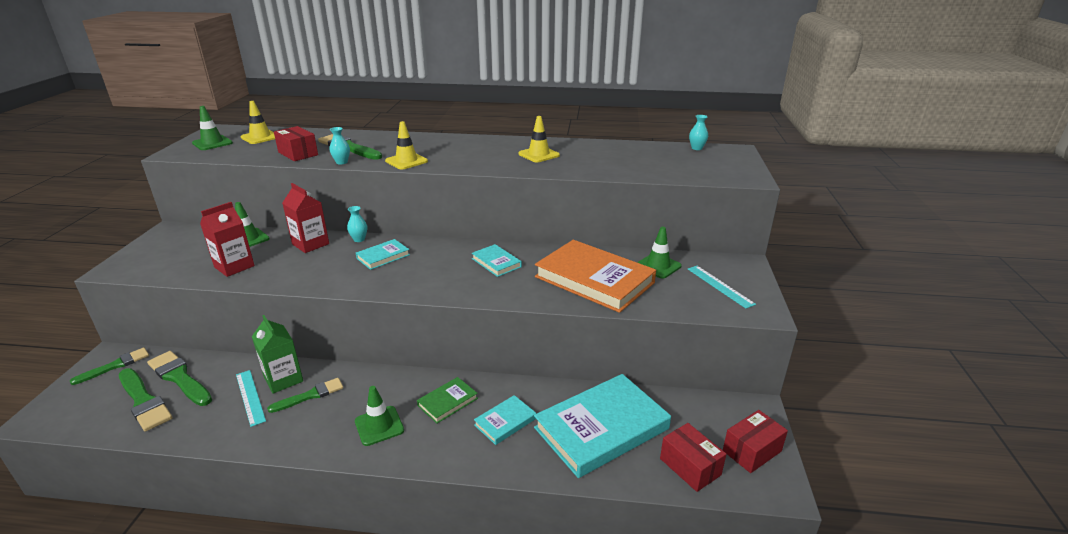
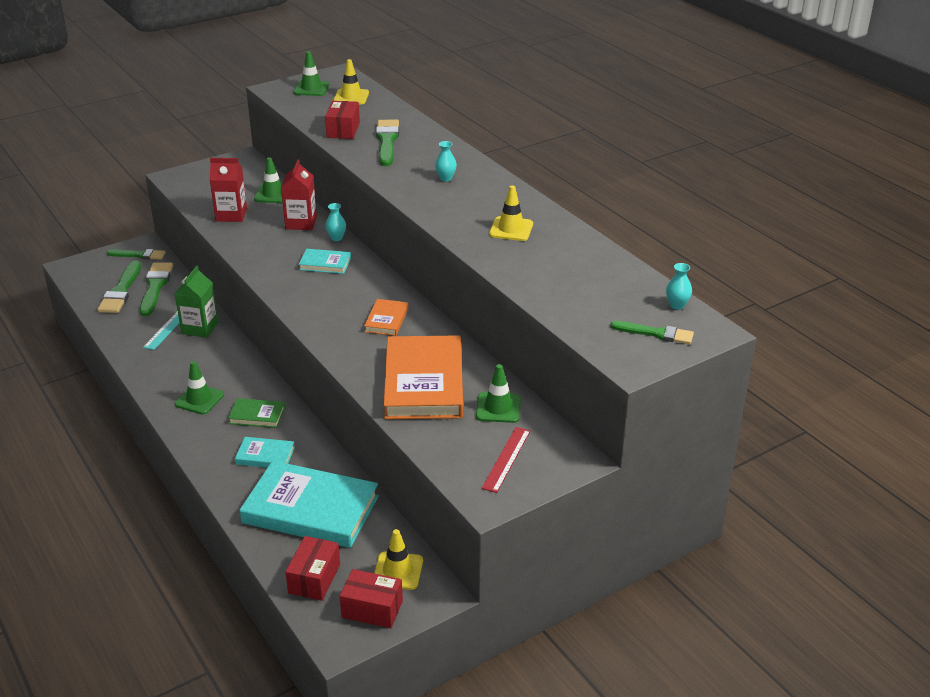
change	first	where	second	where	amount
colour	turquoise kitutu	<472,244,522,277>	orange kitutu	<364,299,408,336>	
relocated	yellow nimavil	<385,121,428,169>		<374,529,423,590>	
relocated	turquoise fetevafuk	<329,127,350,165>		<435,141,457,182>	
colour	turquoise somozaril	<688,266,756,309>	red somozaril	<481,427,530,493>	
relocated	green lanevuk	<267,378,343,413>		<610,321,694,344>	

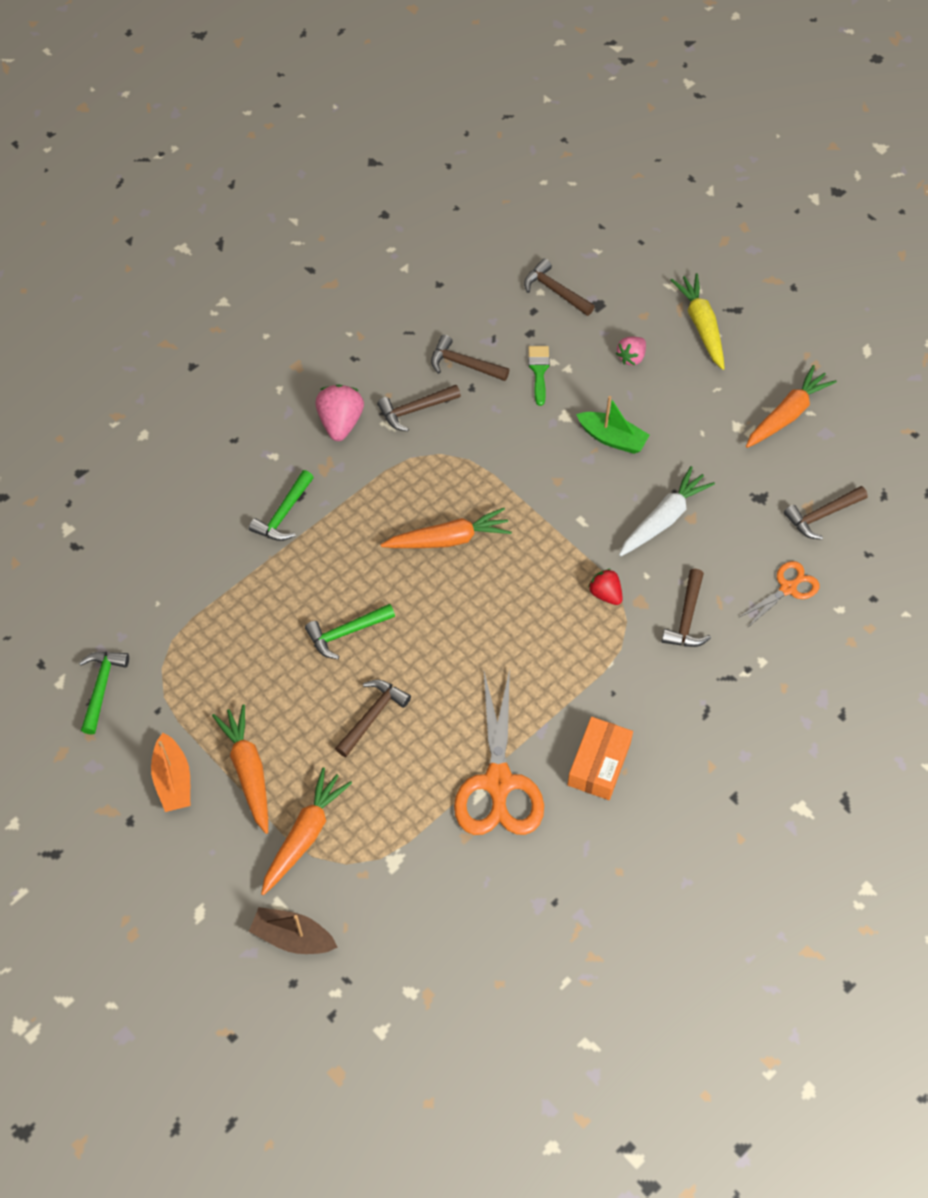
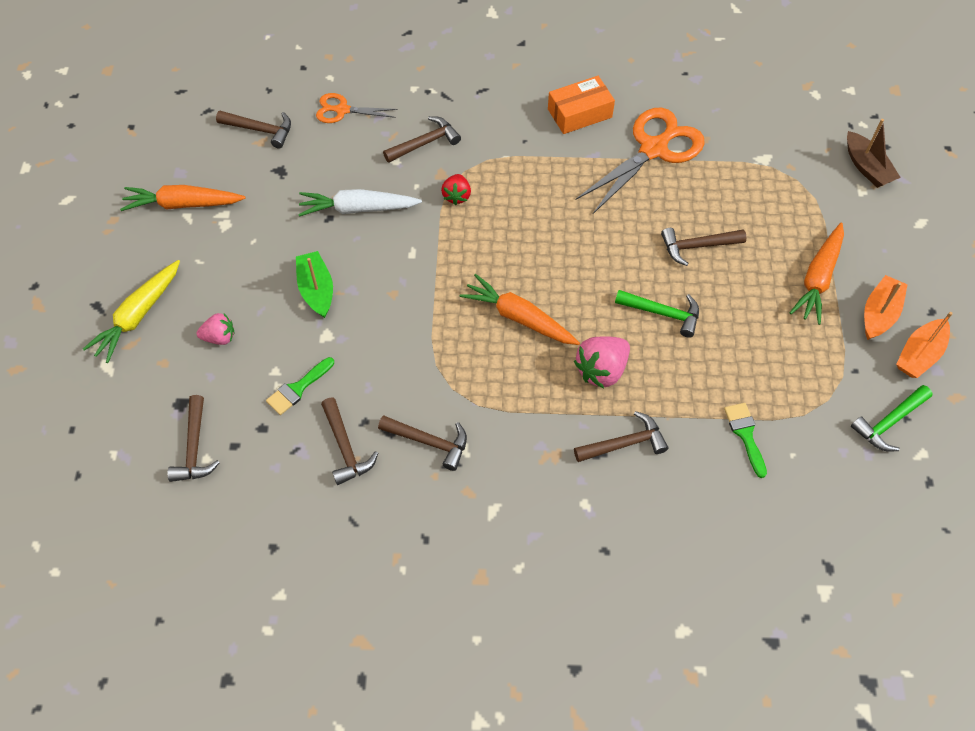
change	first	where	second	where	amount
relocated	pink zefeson	<315,385,364,441>		<574,337,630,389>	
colour	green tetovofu	<249,470,314,541>	brown tetovofu	<574,411,668,462>	
appeared			green lanevuk	<724,403,767,478>	
appeared			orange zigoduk	<896,312,953,378>	
missing	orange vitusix	<261,768,352,895>			

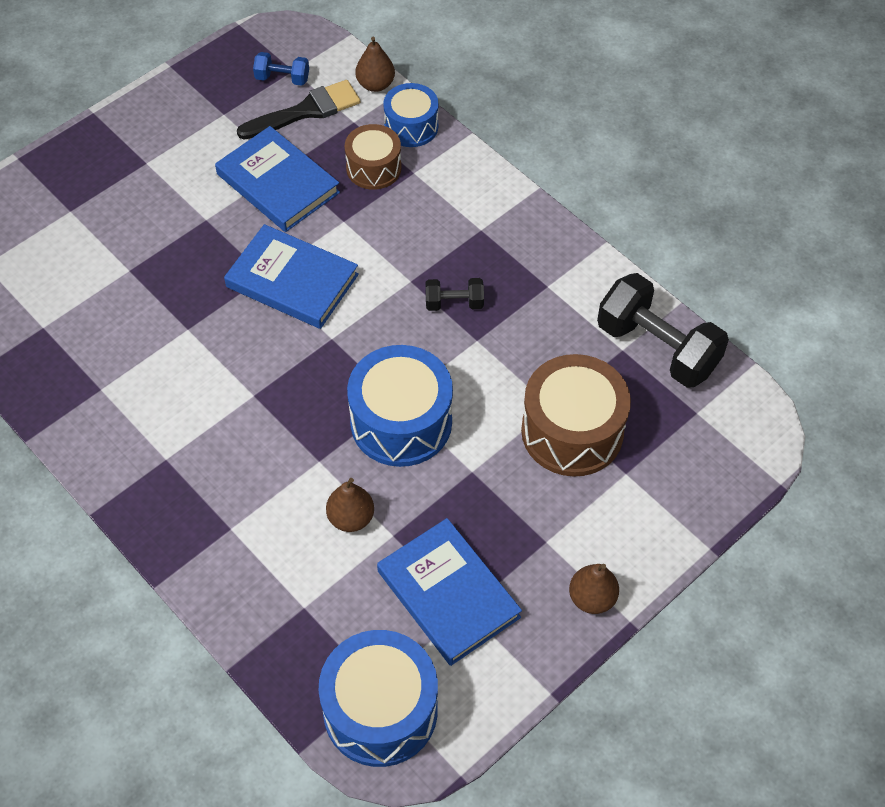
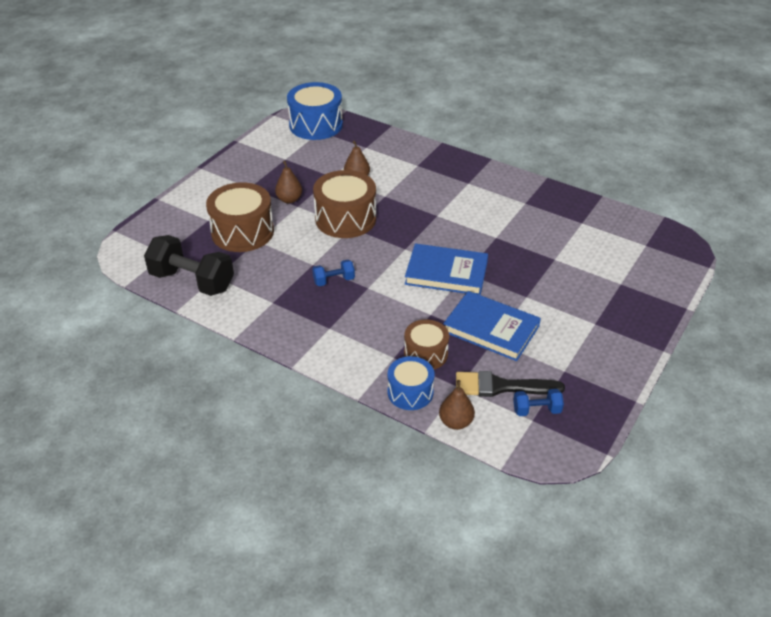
change	first	where	second	where	amount
relocated	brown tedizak	<569,564,619,614>		<275,161,302,203>	
colour	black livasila	<425,278,484,311>	blue livasila	<312,260,355,286>	
colour	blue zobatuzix	<347,345,453,467>	brown zobatuzix	<313,170,376,238>	
spun	black lanevuk	<237,80,360,139>		<456,371,565,397>	45 degrees clockwise
missing	blue kitutu	<377,518,522,666>			

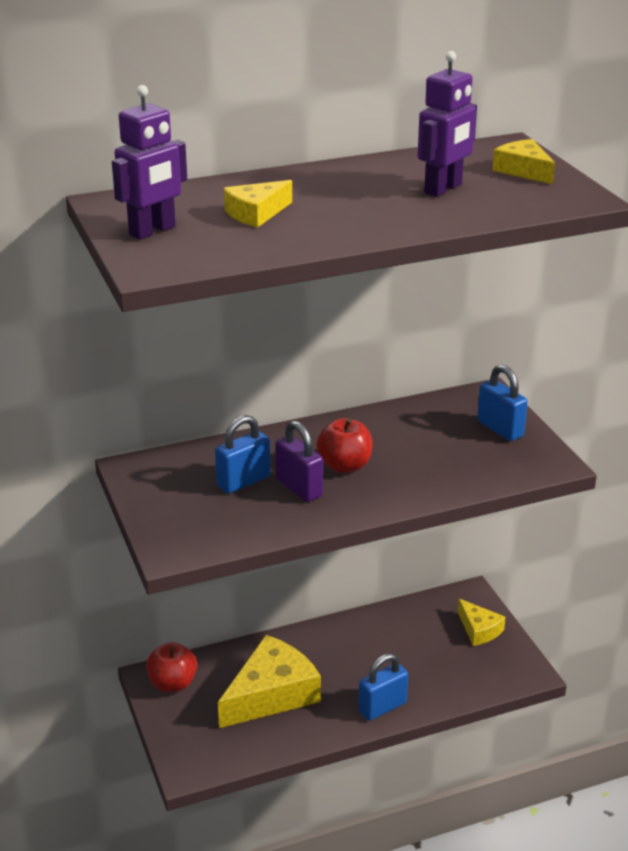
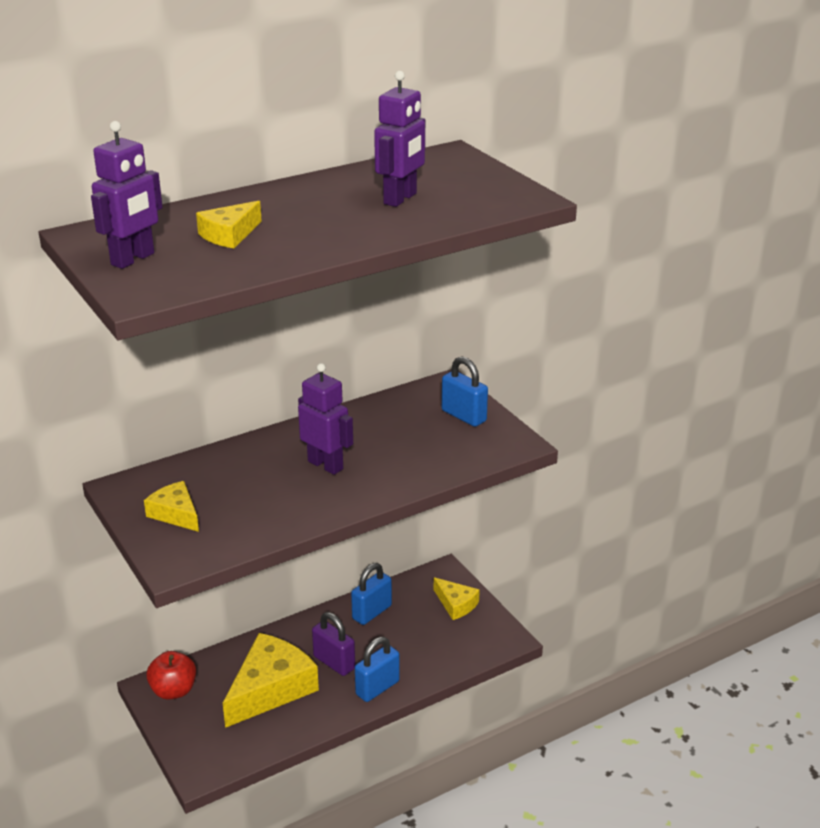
change	first	where	second	where	amount
relocated	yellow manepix	<492,139,555,184>		<144,481,199,532>	
exchanged	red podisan	<316,418,373,473>	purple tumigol	<298,363,353,475>	
relocated	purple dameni	<275,421,323,502>		<312,612,355,676>	
relocated	blue dameni	<215,415,270,494>		<351,563,392,625>	

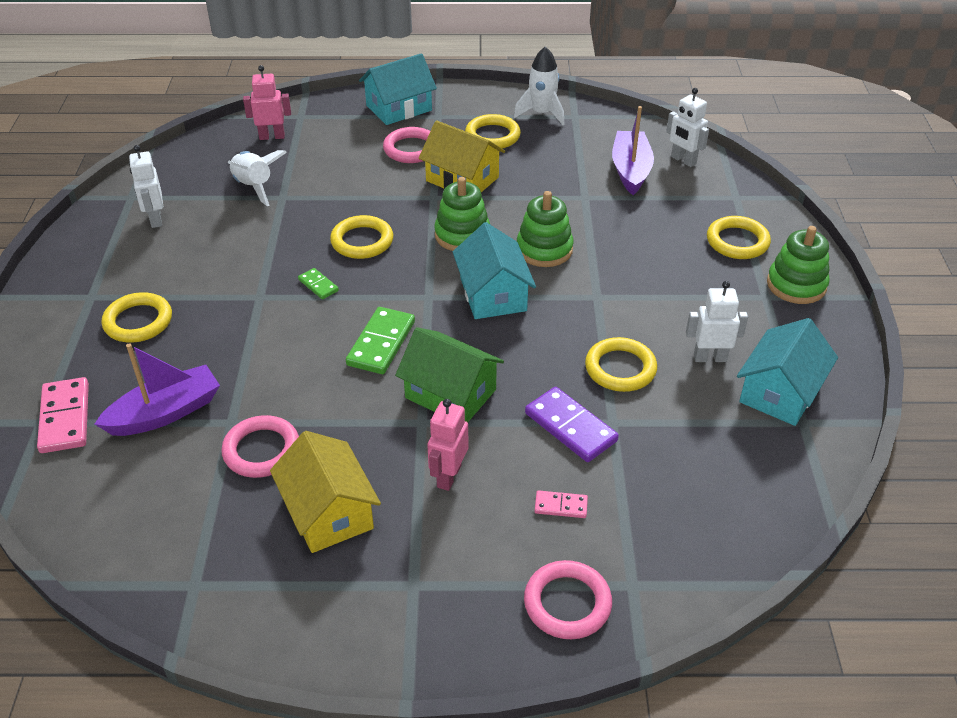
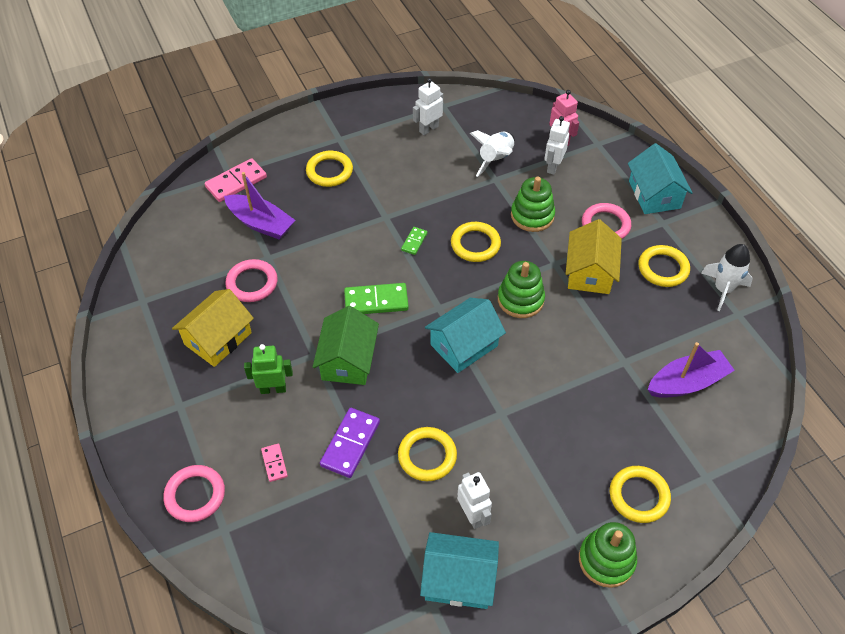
change	first	where	second	where	amount
colour	pink tumigol	<427,399,468,491>	green tumigol	<244,344,293,394>	
relocated	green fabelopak	<517,191,574,267>		<511,177,555,232>	
relocated	white tumigol	<666,88,709,167>		<544,116,570,175>	
spun	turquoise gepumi	<359,53,437,125>		<628,143,693,214>	45 degrees clockwise

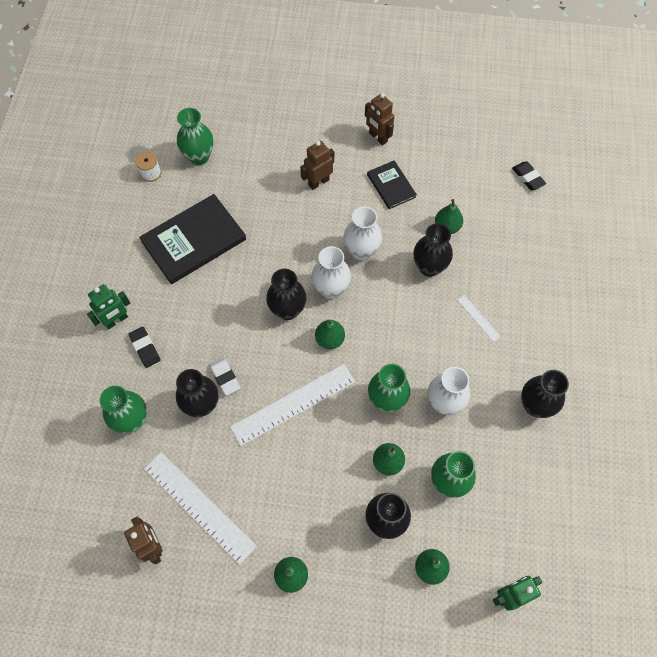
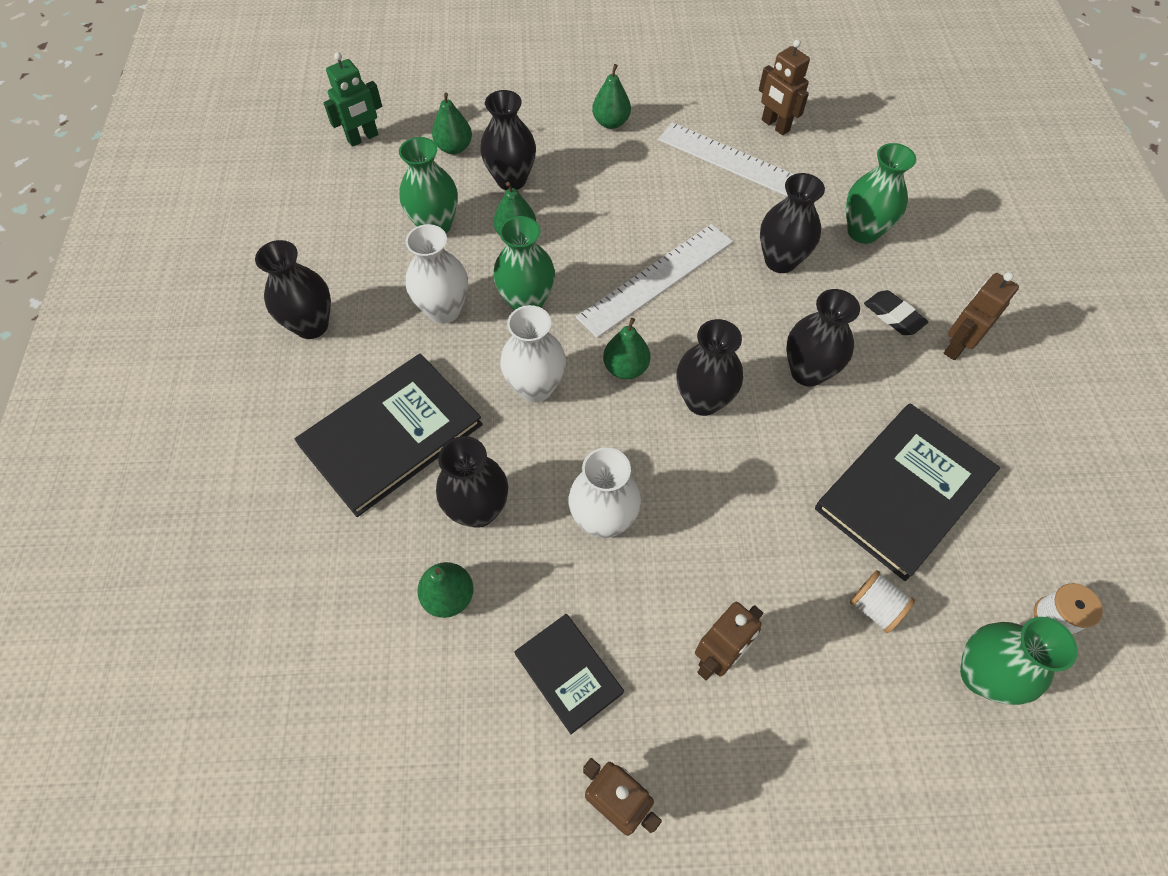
change	first	where	second	where	amount
exchanged	white somozaril	<458,295,501,342>	black kitutu	<295,353,483,517>	
relocated	white fetevafuk	<311,246,351,299>		<500,305,566,402>	
appeared			black fetevafuk	<786,289,860,387>	
appeared			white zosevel	<850,570,915,633>	
colour	green tumigol	<87,284,130,329>	brown tumigol	<944,272,1019,360>	
missing	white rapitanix	<209,358,241,396>			
missing	black rapitanix	<512,162,546,190>			

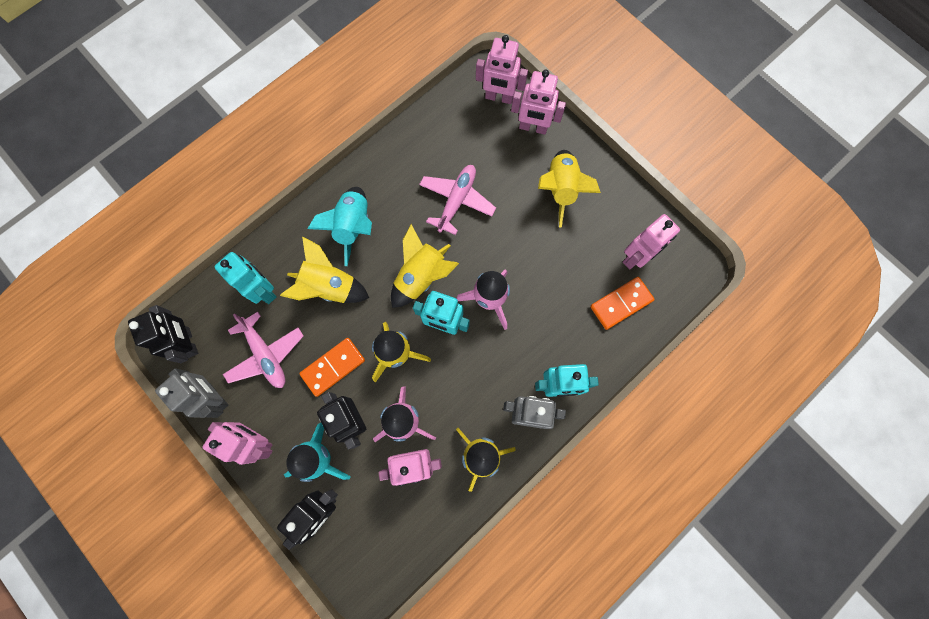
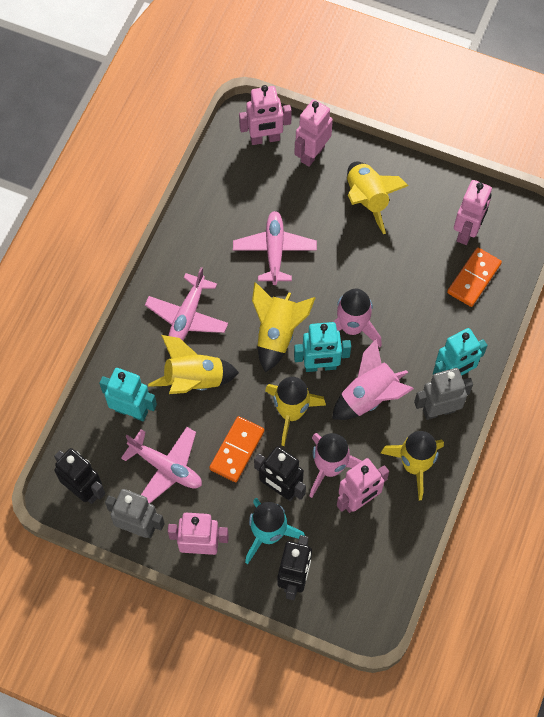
change	first	where	second	where	amount
exchanged	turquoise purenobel	<308,187,372,266>	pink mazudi	<145,267,228,341>	
spun	pink tumigol	<511,70,566,135>		<294,100,333,167>	135 degrees clockwise
appeared			pink purenobel	<332,339,414,420>	

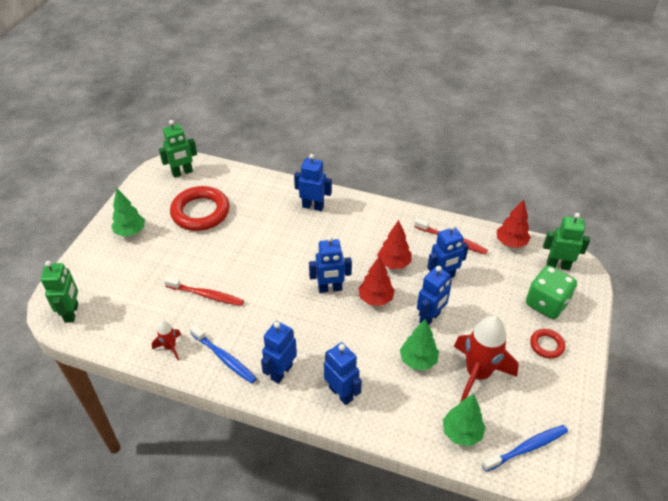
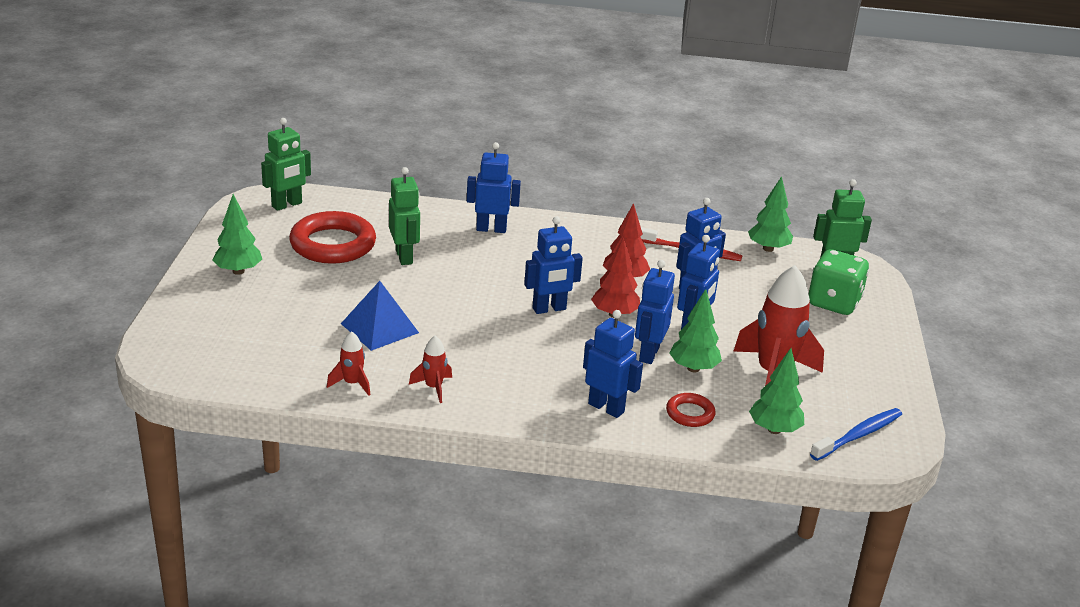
change	first	where	second	where	amount
exchanged	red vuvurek	<164,277,244,306>	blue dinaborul	<341,281,419,351>	
relocated	green tumigol	<41,261,78,323>		<389,167,420,265>	
exchanged	blue vuvurek	<189,325,257,384>	red purenobel	<409,336,452,403>	
relocated	blue tumigol	<261,321,297,384>		<635,260,675,364>	
relocated	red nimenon	<530,329,565,359>		<666,393,715,427>	
colour	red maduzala	<497,199,531,248>	green maduzala	<748,176,793,252>	

